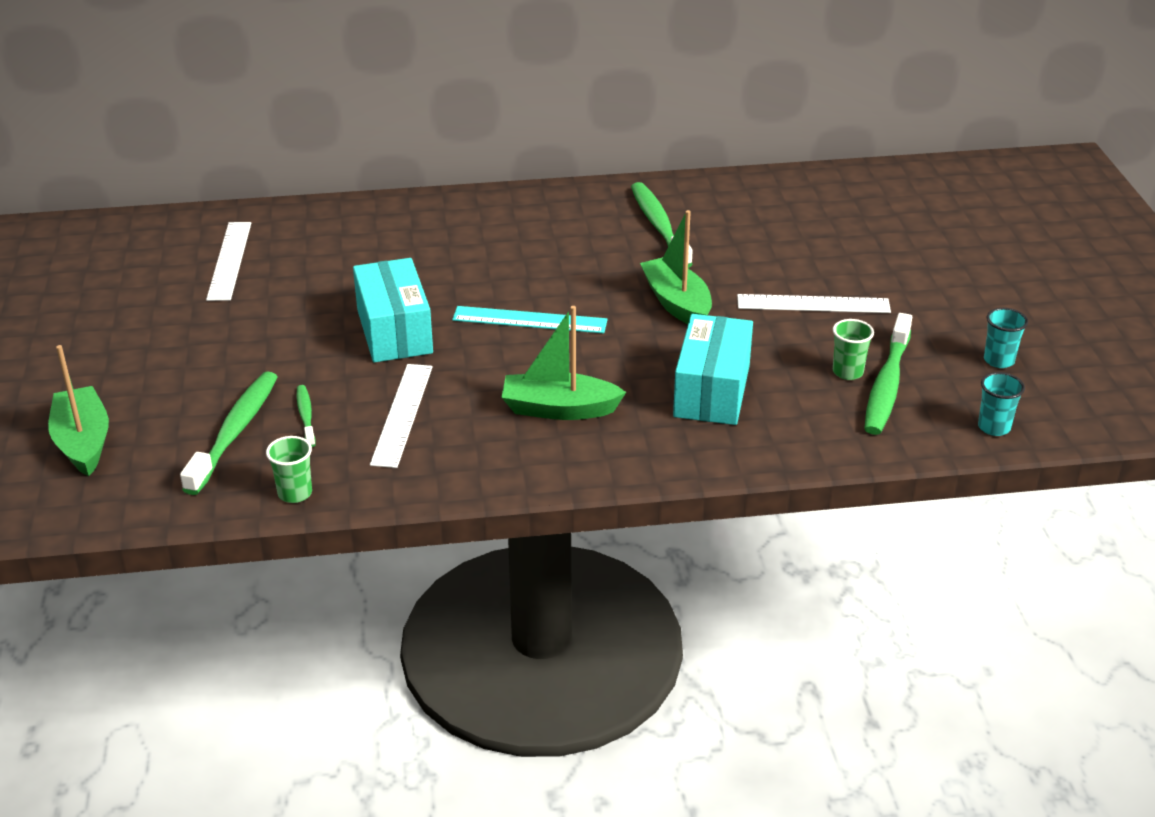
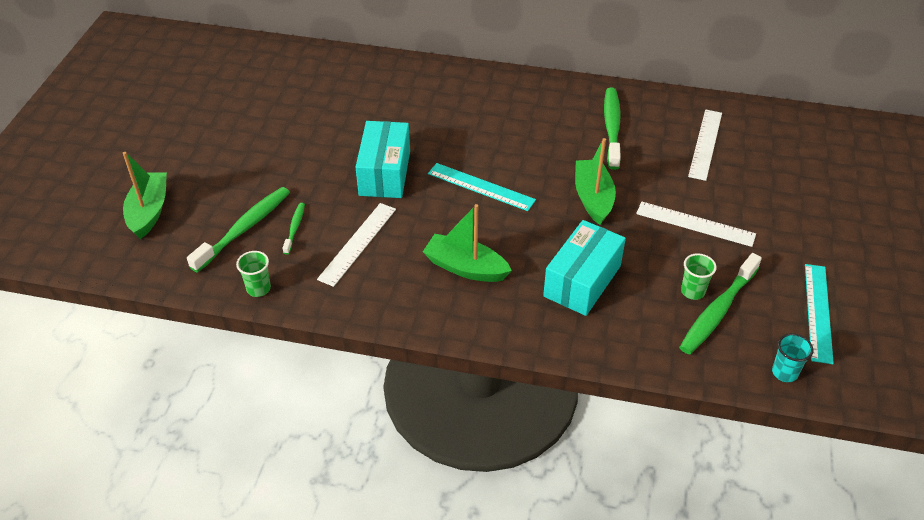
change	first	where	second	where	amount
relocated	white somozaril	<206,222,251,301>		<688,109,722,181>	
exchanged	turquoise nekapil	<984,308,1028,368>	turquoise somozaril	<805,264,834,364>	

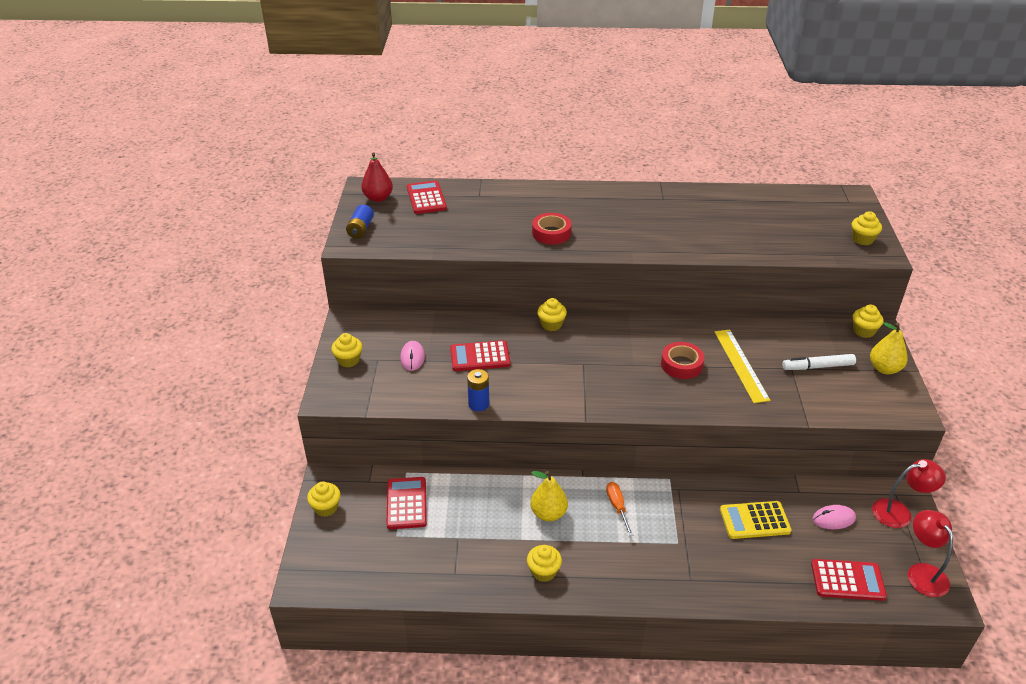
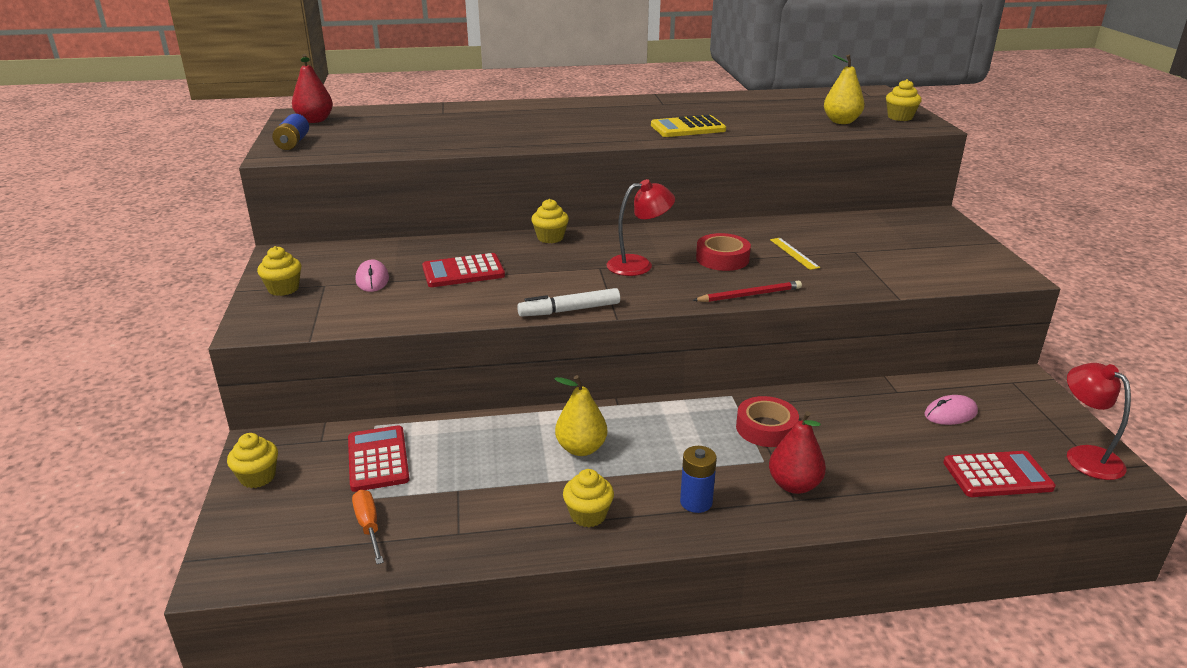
change	first	where	second	where	amount
relocated	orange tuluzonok	<606,482,633,536>		<352,490,384,564>	
relocated	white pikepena	<782,354,856,370>		<517,288,620,317>	
relocated	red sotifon	<872,459,946,528>		<607,179,675,276>	
relocated	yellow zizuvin	<720,501,791,539>		<651,114,726,137>	
relocated	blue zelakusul	<467,369,489,411>		<680,446,717,513>	
appeared			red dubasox	<692,281,802,302>	
relocated	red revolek	<532,213,572,245>		<736,396,799,447>	
appeared			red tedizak	<769,411,826,494>	
size	yellow somozaril	<715,330,770,403>		<770,238,820,270>	x0.55
relocated	yellow tedizak	<870,322,908,374>		<824,55,865,124>	
missing	red zizuvin	<407,181,447,214>			
missing	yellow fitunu	<853,304,884,338>			

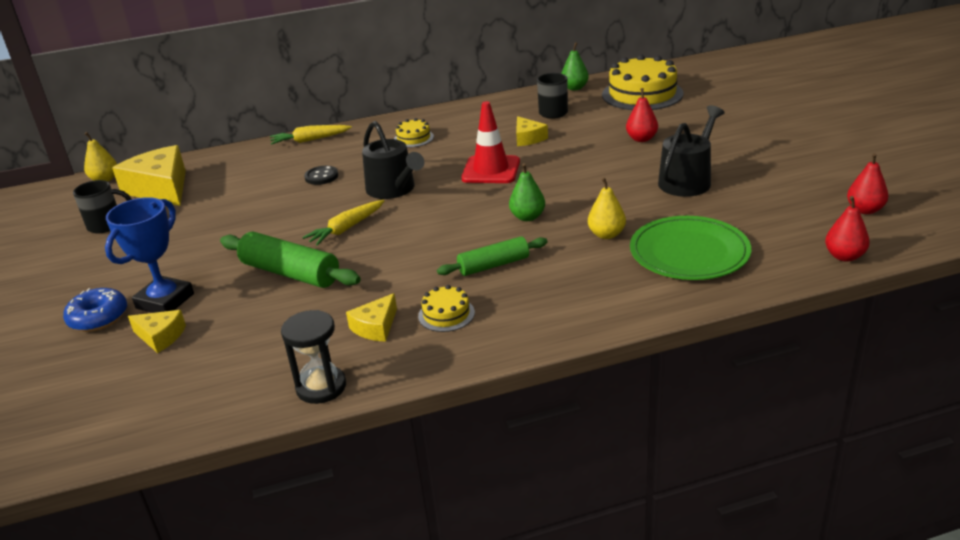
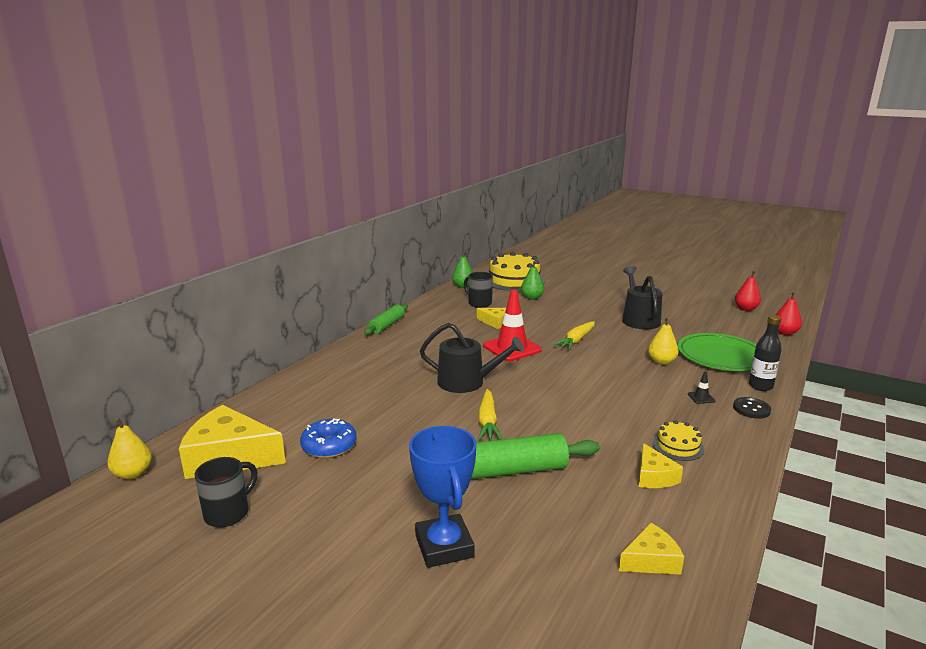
change	first	where	second	where	amount
relocated	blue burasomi	<63,288,127,332>		<300,418,357,458>	
relocated	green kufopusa	<437,236,548,276>		<364,304,408,335>	
relocated	green tedizak	<509,163,545,221>		<521,261,544,300>	
relocated	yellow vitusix	<270,125,352,145>		<553,321,595,350>	
relocated	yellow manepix	<128,310,186,353>		<619,523,684,575>	
appeared			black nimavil	<688,372,716,404>	
relocated	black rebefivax	<304,166,338,185>		<733,397,771,419>	
appeared			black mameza	<749,315,782,391>	
missing	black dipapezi	<281,310,346,404>			
missing	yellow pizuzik	<394,118,434,148>			
missing	red tedizak	<626,88,658,142>			

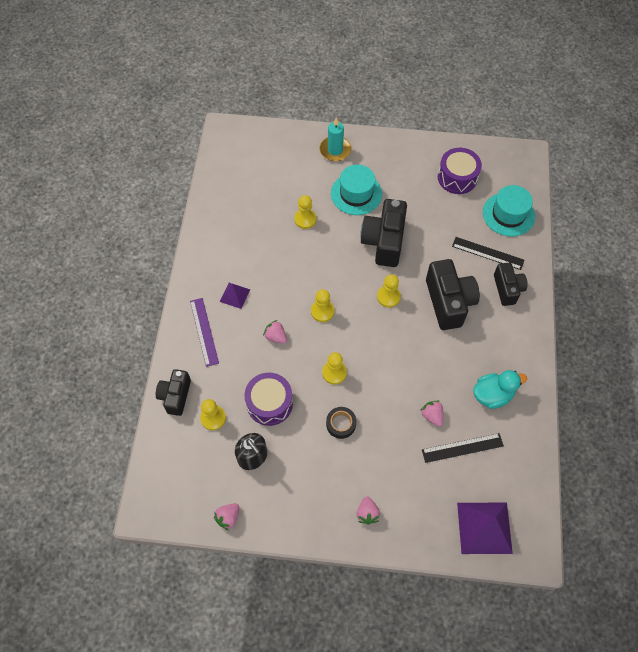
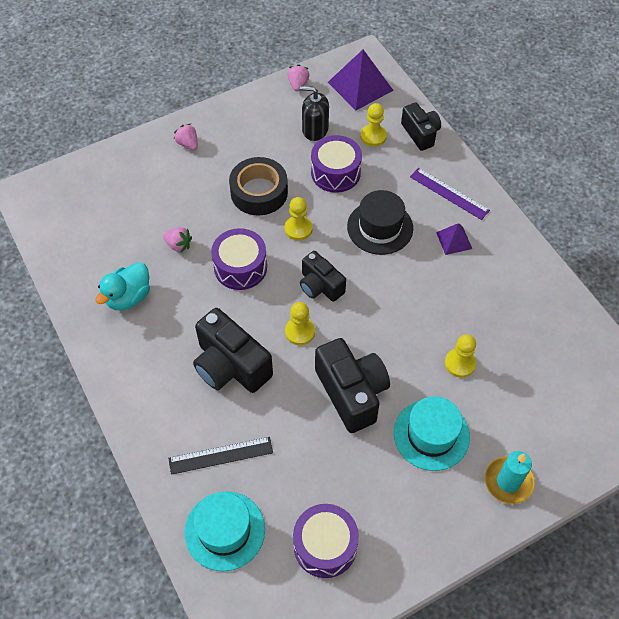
change	first	where	second	where	amount
appeared			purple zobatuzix	<211,228,267,290>	
size	black revolek	<326,407,356,439>		<229,157,288,215>	x1.78
relocated	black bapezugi	<494,263,528,306>		<300,251,346,302>	
relocated	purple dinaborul	<457,503,513,554>		<328,50,394,110>	
exchanged	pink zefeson	<263,320,287,344>	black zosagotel	<347,190,413,255>	
missing	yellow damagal	<311,289,334,322>			
missing	black somozaril	<422,433,504,463>			

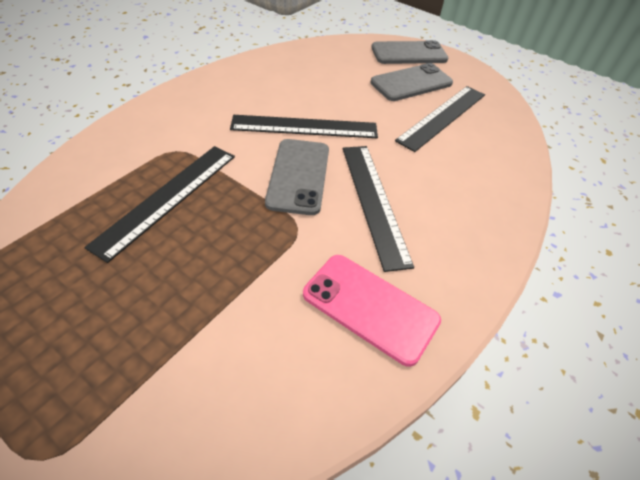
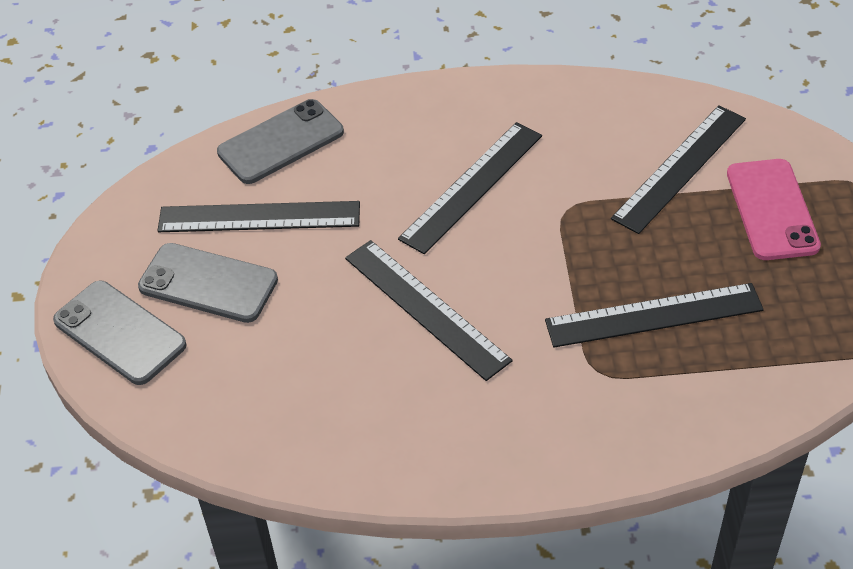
change	first	where	second	where	amount
relocated	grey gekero	<265,139,329,215>		<217,99,344,184>	
appeared			black somozaril	<611,105,746,234>	
relocated	pink gekero	<303,255,441,367>		<727,159,821,260>	

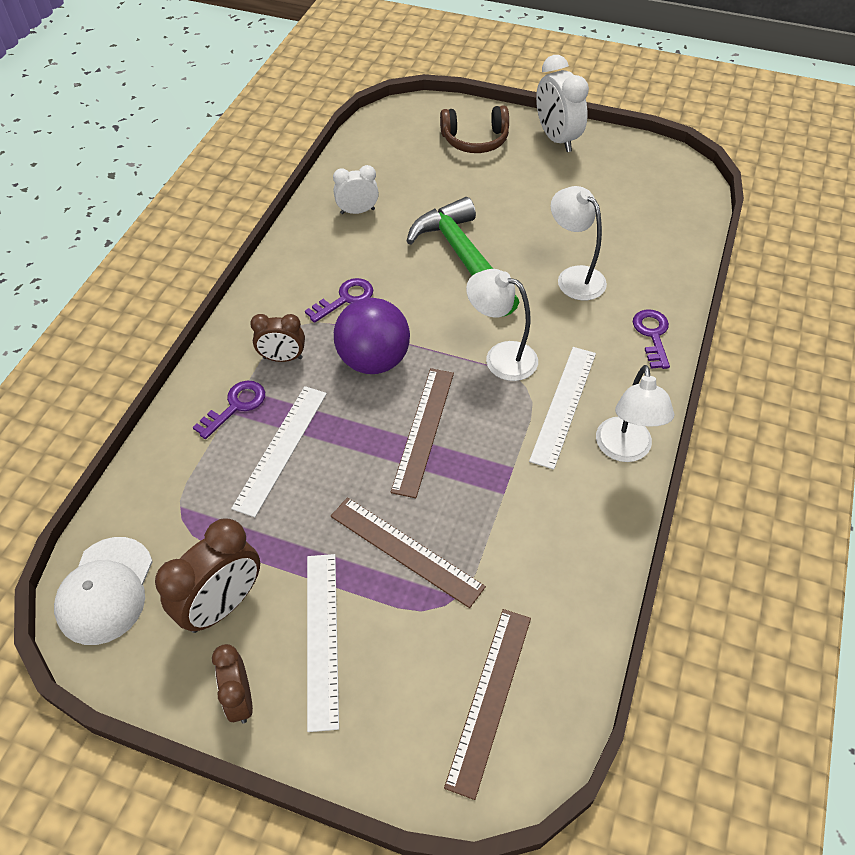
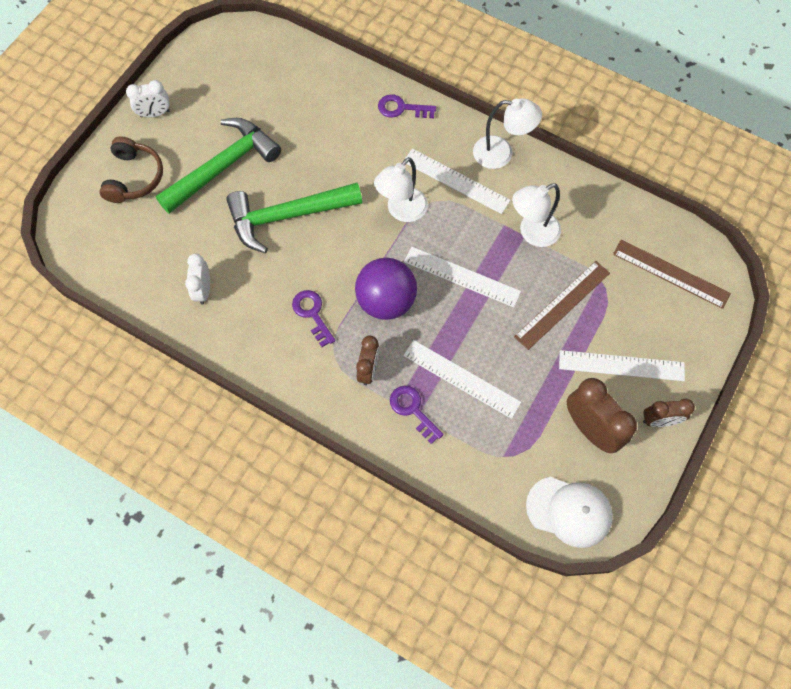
change	first	where	second	where	amount
size	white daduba	<536,55,589,152>		<126,80,170,117>	x0.62
appeared			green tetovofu	<156,118,281,214>	
colour	brown somozaril	<391,368,454,498>	white somozaril	<404,247,521,307>	
relocated	white sotifon	<551,186,607,300>		<512,183,561,247>	

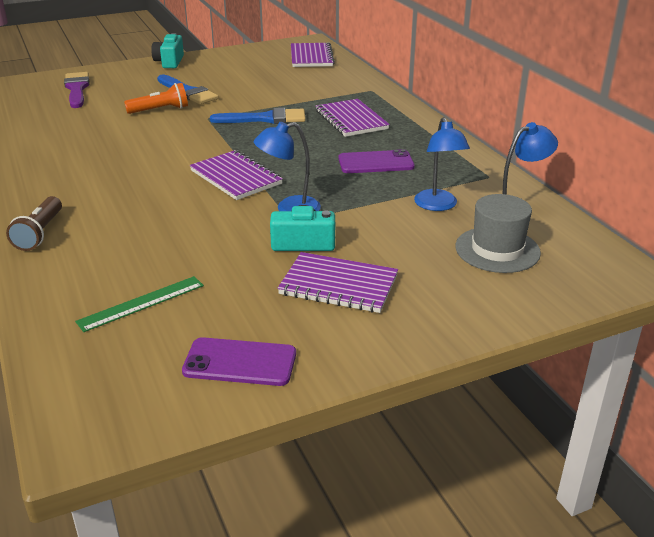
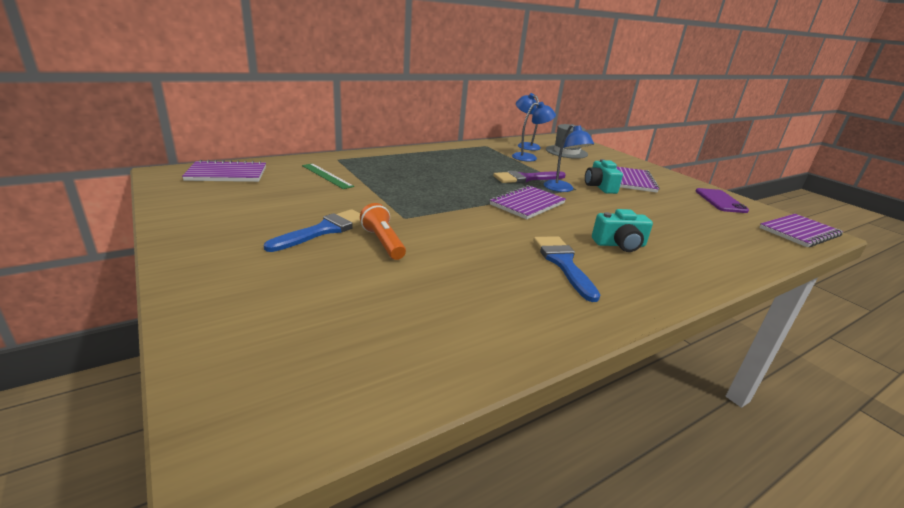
change	first	where	second	where	amount
relocated	green somozaril	<75,276,204,332>		<302,163,354,189>	
relocated	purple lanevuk	<64,72,89,108>		<493,171,566,183>	
relocated	blue lanevuk	<210,108,306,124>		<533,236,600,302>	
relocated	turquoise bapezugi	<151,33,184,68>		<592,209,653,252>	
relocated	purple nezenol	<316,99,390,137>		<759,214,843,247>	
missing	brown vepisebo	<6,196,62,251>			
missing	purple gekero	<338,149,415,173>			

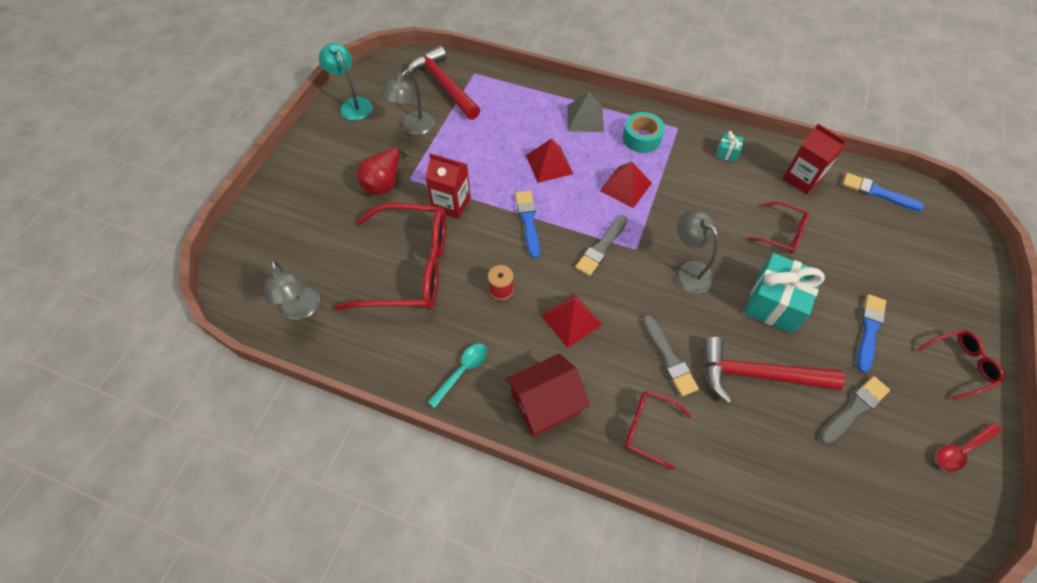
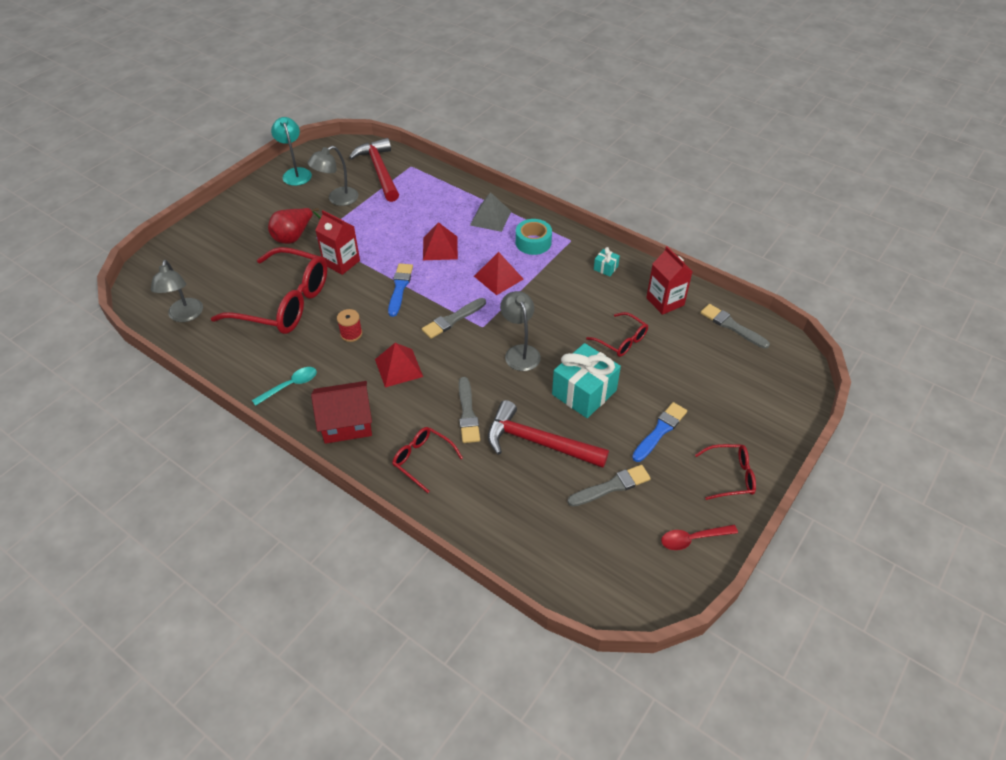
change	first	where	second	where	amount
colour	blue lanevuk	<842,173,925,211>	grey lanevuk	<700,304,770,349>	

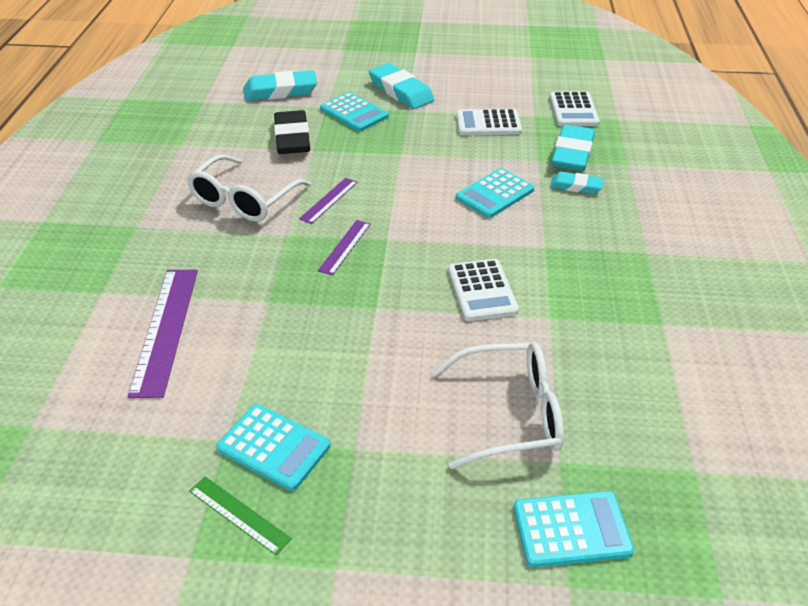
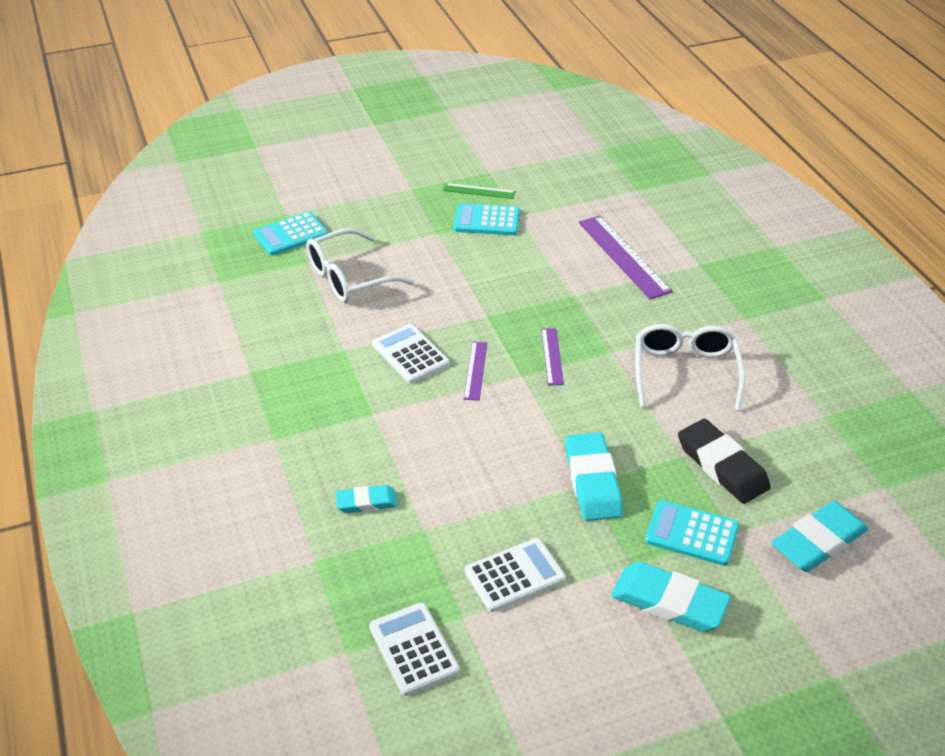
change	first	where	second	where	amount
relocated	purple somozaril	<299,178,358,224>		<464,341,487,401>	
relocated	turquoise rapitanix	<551,124,595,171>		<565,432,623,521>	
missing	turquoise zizuvin	<456,168,534,218>			

